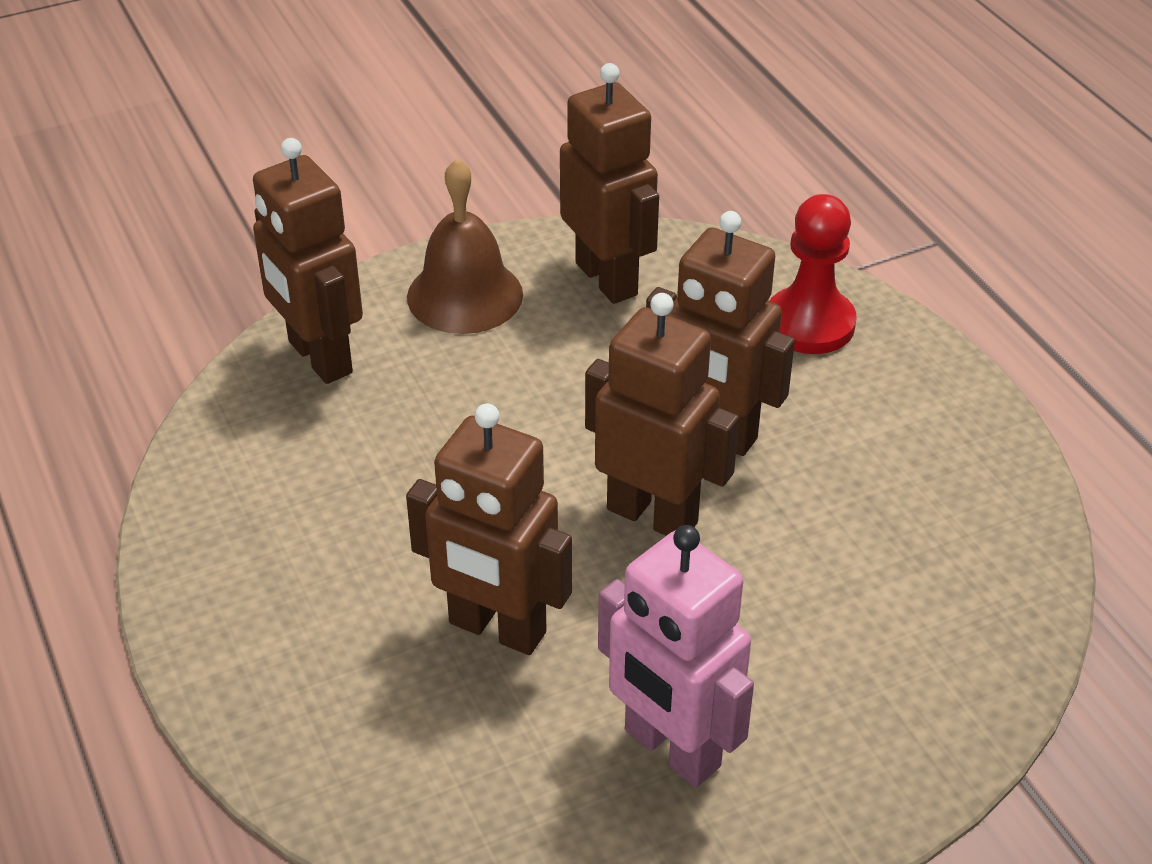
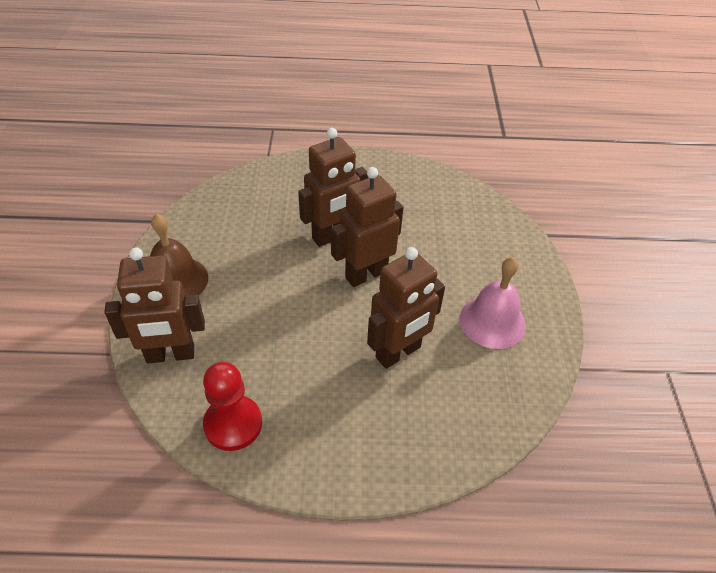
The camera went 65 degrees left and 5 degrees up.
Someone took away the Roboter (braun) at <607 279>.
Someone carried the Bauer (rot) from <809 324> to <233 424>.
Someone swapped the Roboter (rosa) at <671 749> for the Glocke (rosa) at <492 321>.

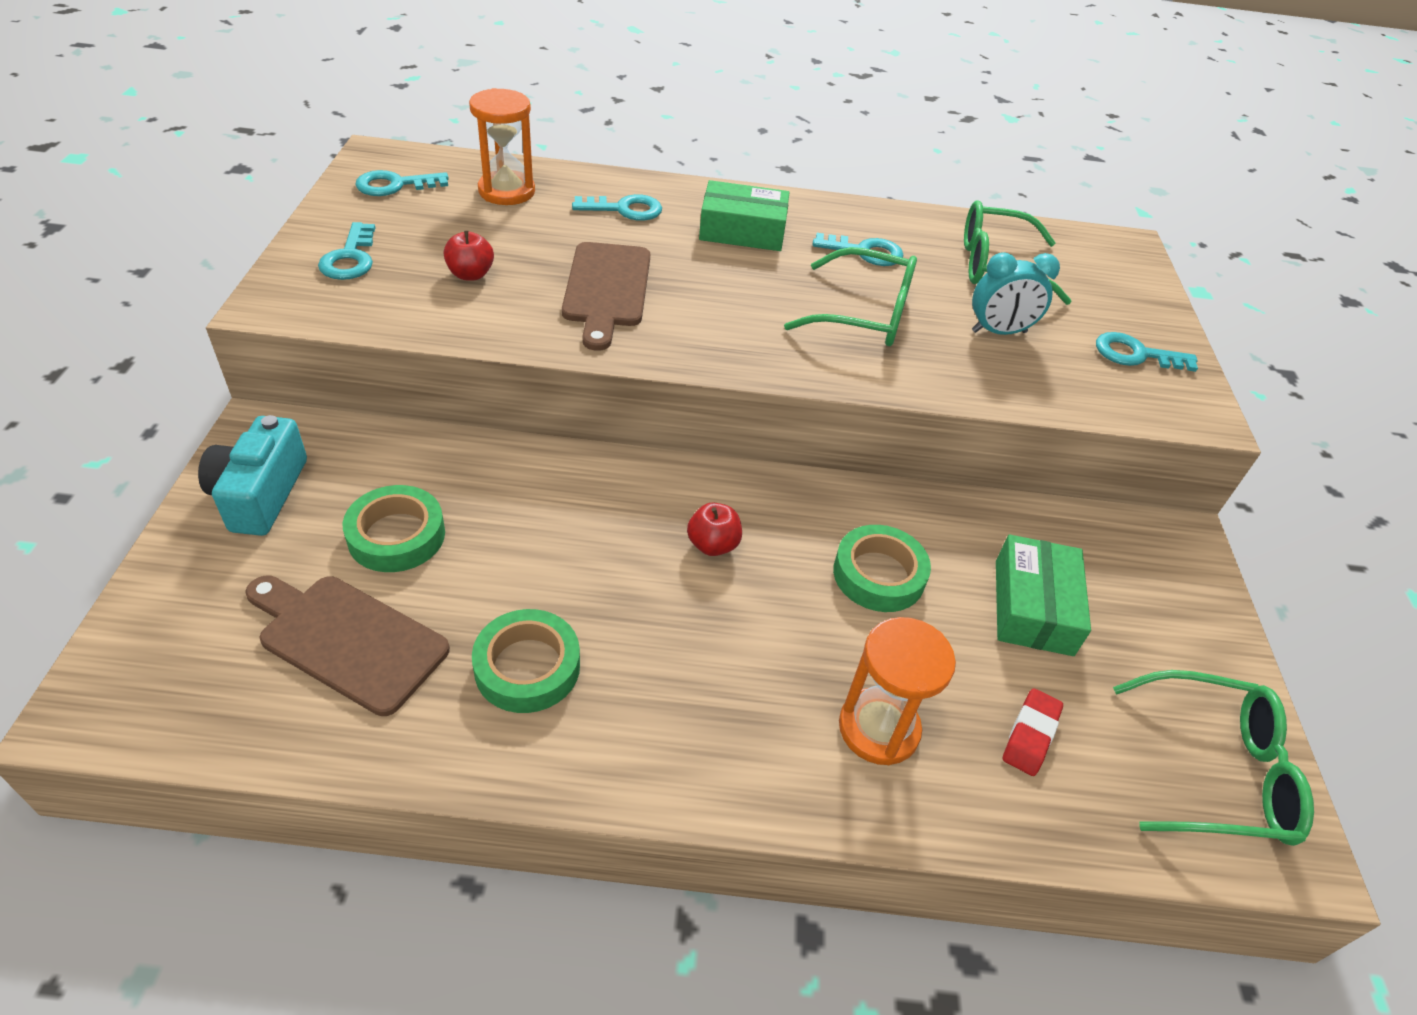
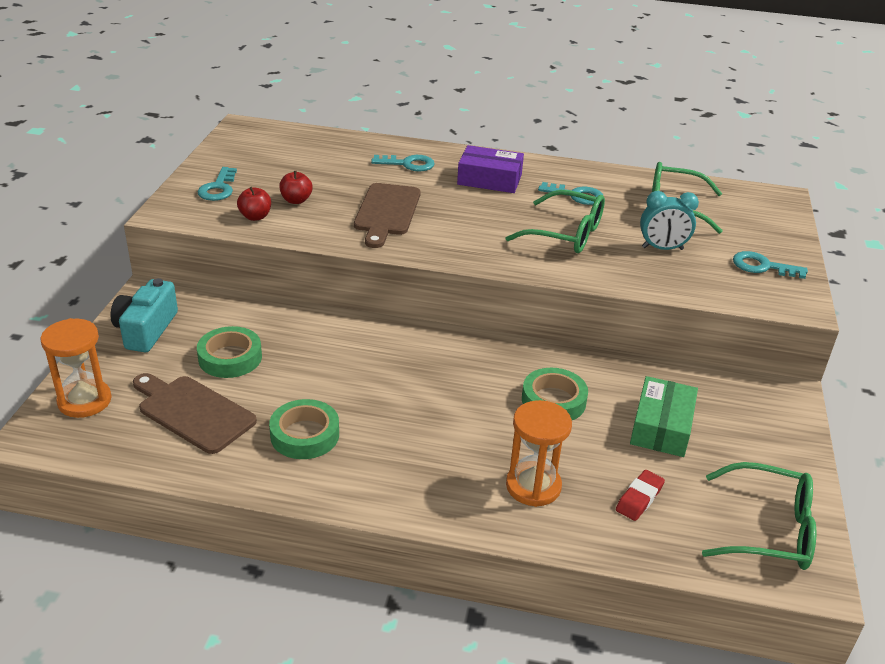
The camera went 10 degrees right and 10 degrees down.
Someone took away the Schlüssel (türkis) at <395 185>.
Someone carried the Sanduhr (orange) from <506 191> to <84 401>.
Someone carried the Apfel (rot) from <713 545> to <255 217>.
Someone repainted the Schachtel (grün) at <742 230>, which became the Schachtel (lila) at <489 179>.

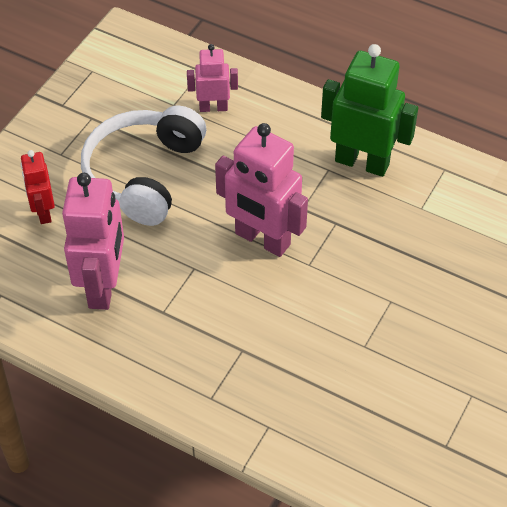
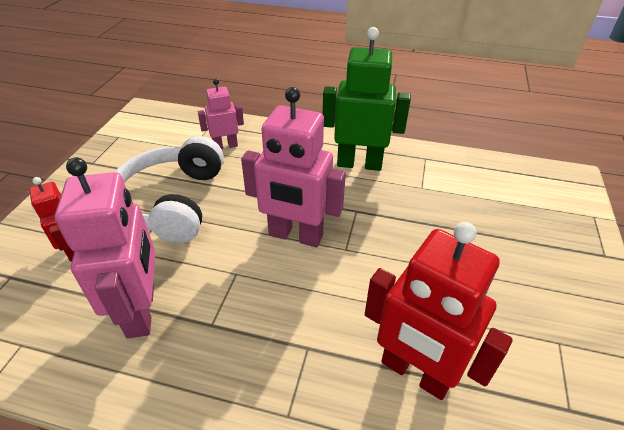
The camera went 15 degrees left and 10 degrees down.
Someone put down the Roboter (rot) at <415 373>.

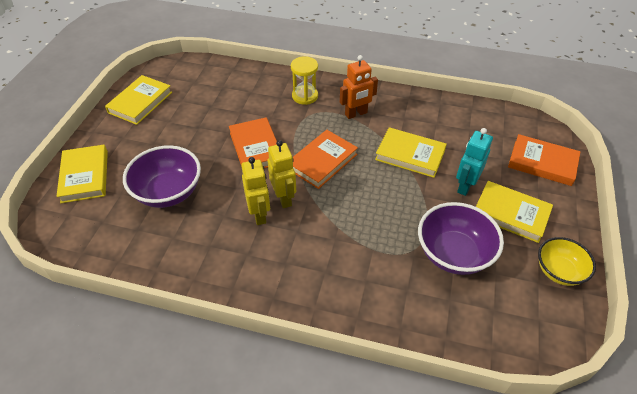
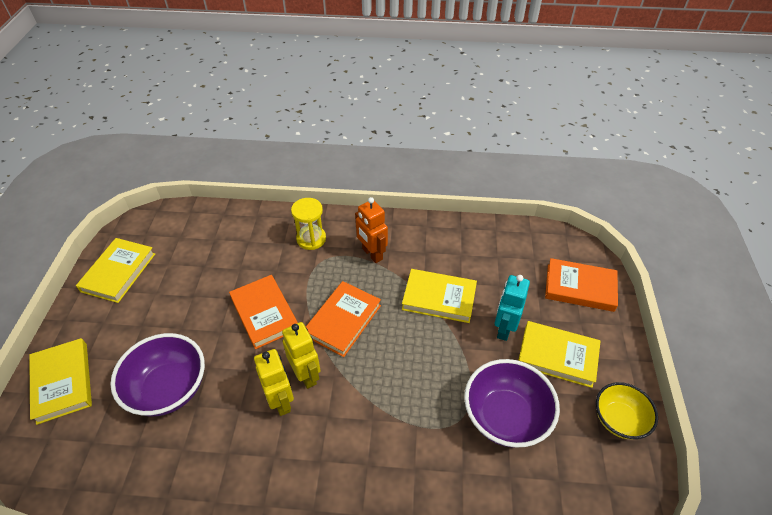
The camera went 10 degrees left and 0 degrees up.
Someone rotated the Roboter (orange) at <356 114> by 90 degrees clockwise.

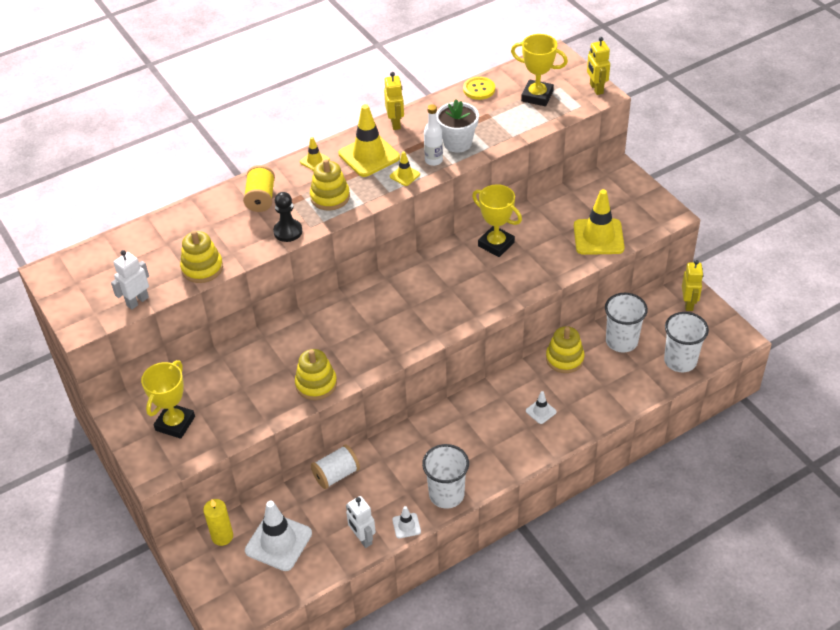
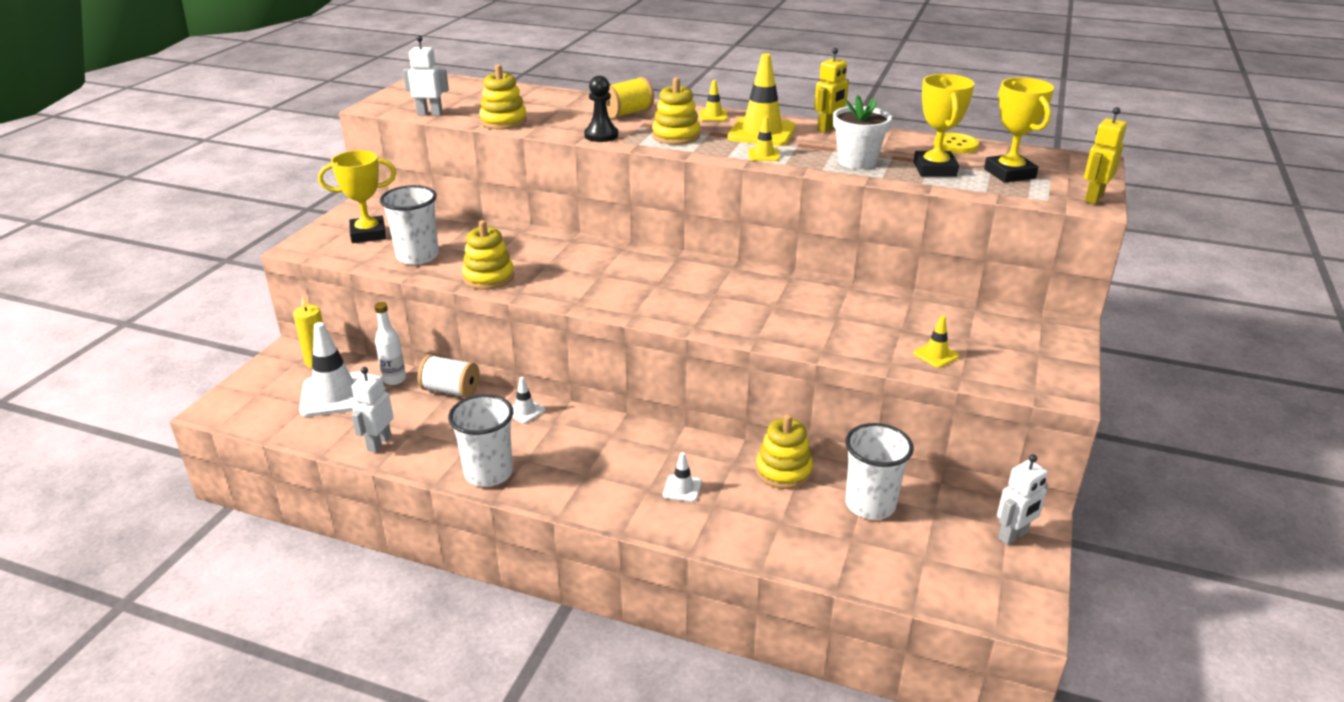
The camera went 50 degrees right and 15 degrees down.
Someone carried the Leitkegel (weiß) from <406 525> to <525 411>.
Someone carried the Flasche (weiß) from <433 160> to <394 379>.
Someone carried the Pokal (gelb) from <496 244> to <935 169>.
Someone carried the Becher (weiß) from <680 361> to <417 256>.
Someone repainted the Roboter (gelb) at <688 304>, which became the Roboter (weiß) at <1013 536>.
Someone scaled the Leitkegel (gelb) at <598 237> by 0.48.

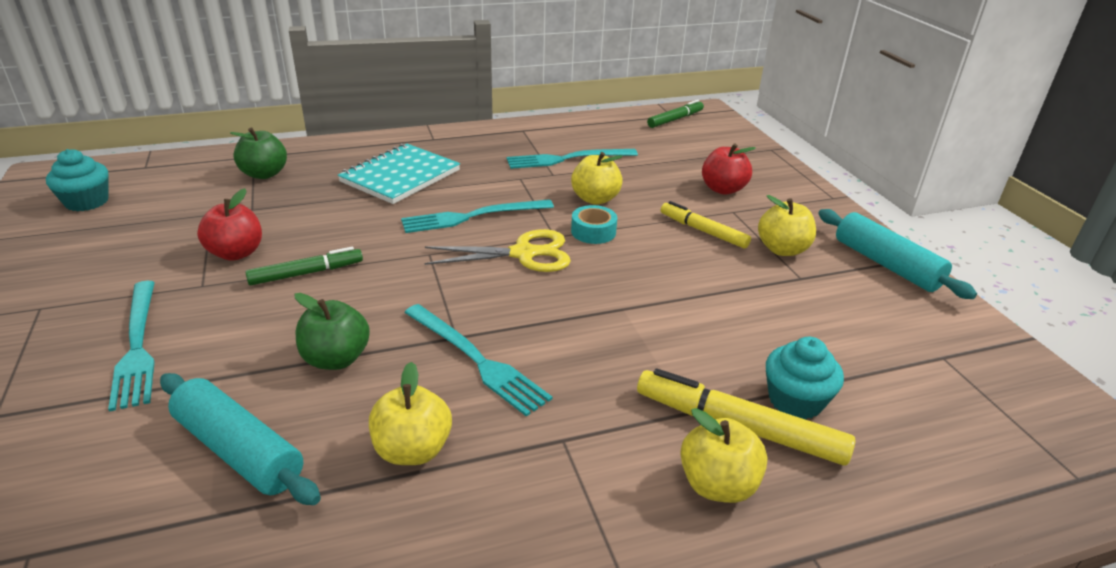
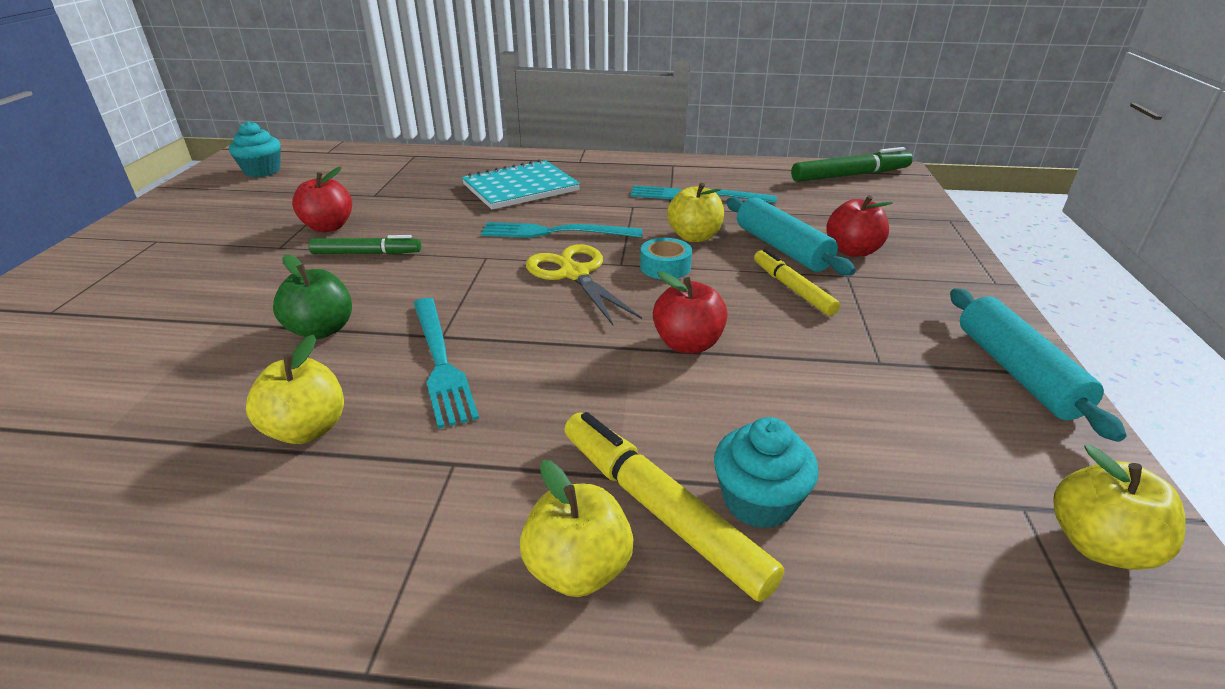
The camera went 25 degrees right and 0 degrees up.
Someone took away the Gabel (türkis) at <137 345>.
Someone took away the Apfel (grün) at <264 174>.
Someone put down the Apfel (rot) at <687 344>.
Someone carried the Nudelholz (türkis) from <239 450> to <782 248>.
Someone carried the Apfel (gelb) from <782 249> to <1098 545>.
Someone rotated the Schere (gelb) at <523 254> by 135 degrees counterclockwise.
Someone scaled the Filzstift (grün) at <675 119> by 1.51.

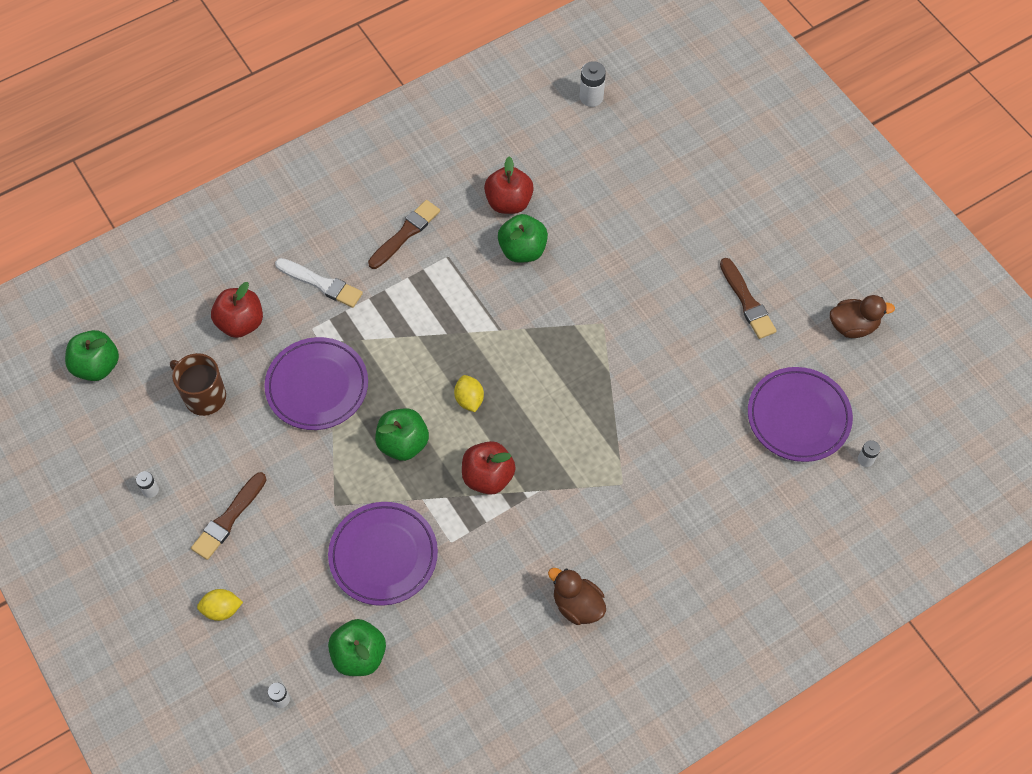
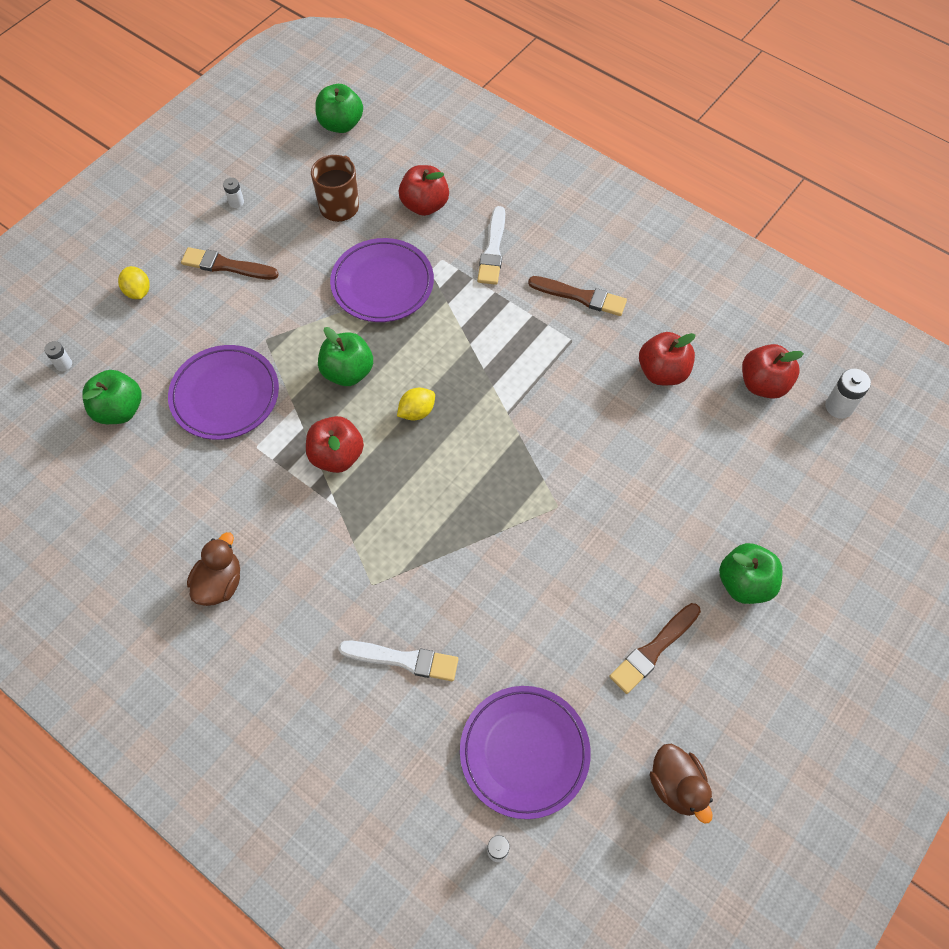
The camera went 70 degrees right and 0 degrees up.
Someone put down the Pinsel (weiß) at <403 660>.
Someone put down the Apfel (rot) at <763 384>.
Someone carried the Apfel (grün) from <522 250> to <744 583>.

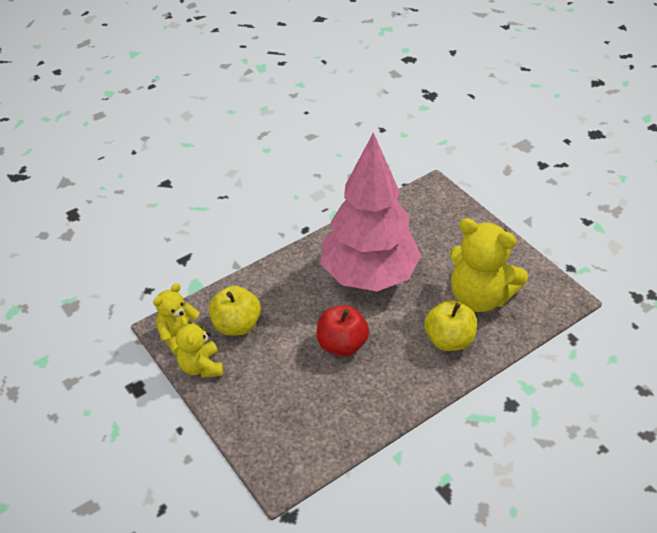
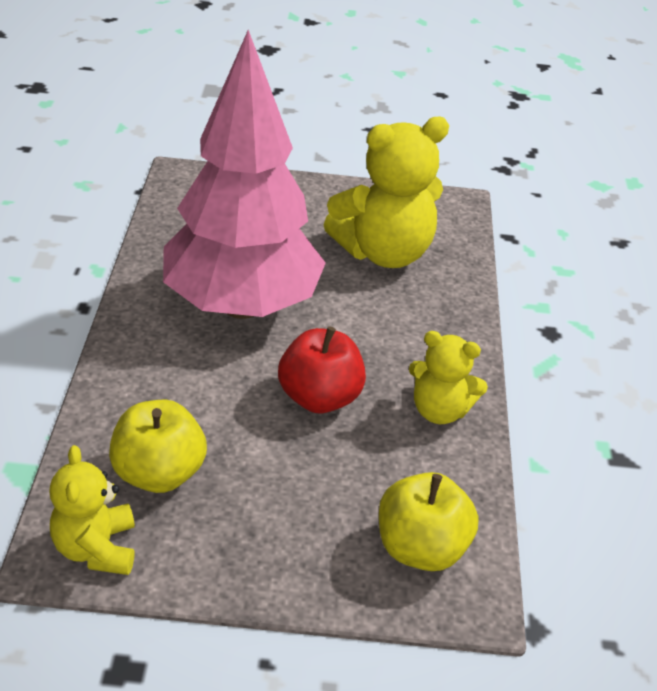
The camera went 55 degrees left and 5 degrees down.
Someone carried the Teddybär (gelb) from <201 367> to <439 410>.
Someone carried the Apfel (gelb) from <449 340> to <421 548>.

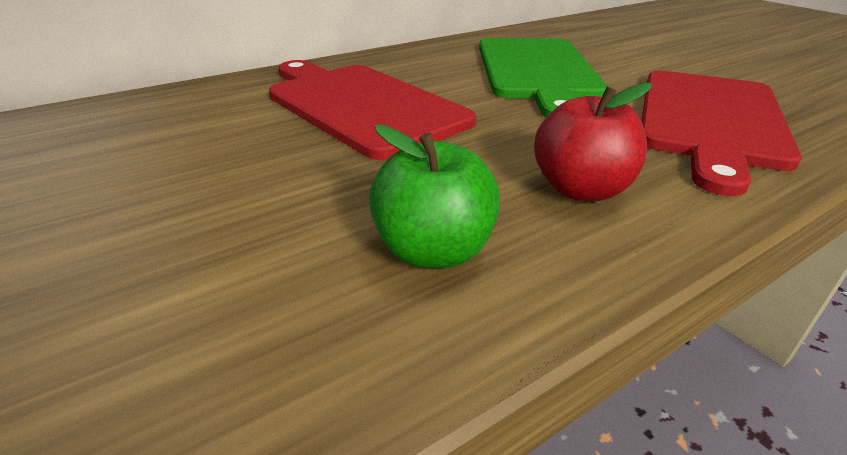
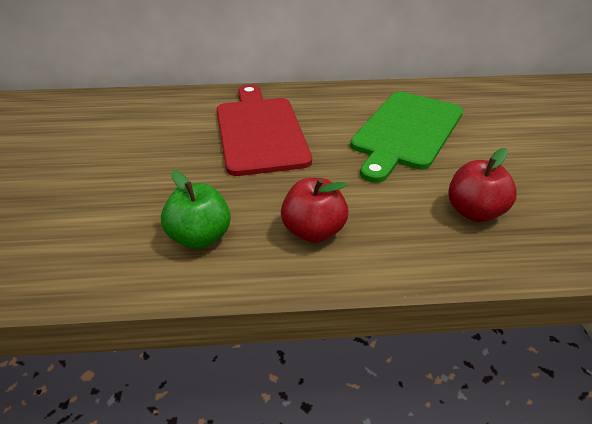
The camera went 30 degrees right and 5 degrees up.
Someone swapped the Schneidebrett (rot) at <710 120> for the Apfel (rot) at <474 212>.

